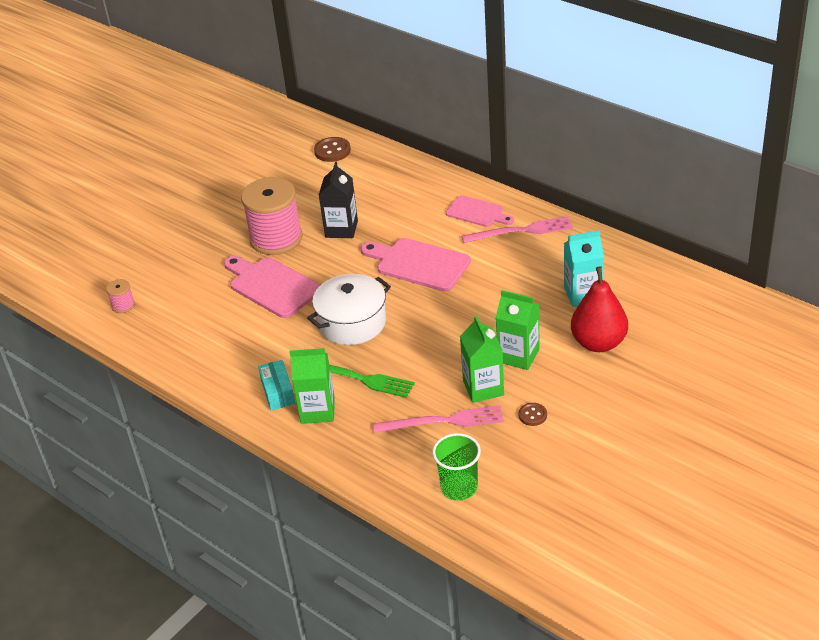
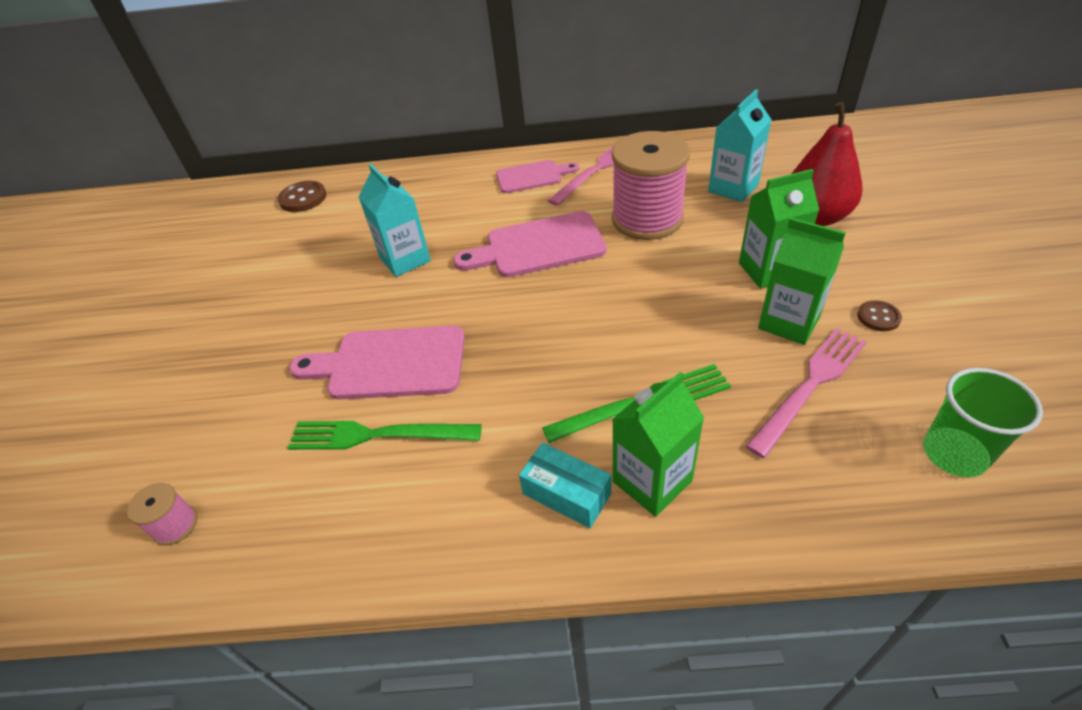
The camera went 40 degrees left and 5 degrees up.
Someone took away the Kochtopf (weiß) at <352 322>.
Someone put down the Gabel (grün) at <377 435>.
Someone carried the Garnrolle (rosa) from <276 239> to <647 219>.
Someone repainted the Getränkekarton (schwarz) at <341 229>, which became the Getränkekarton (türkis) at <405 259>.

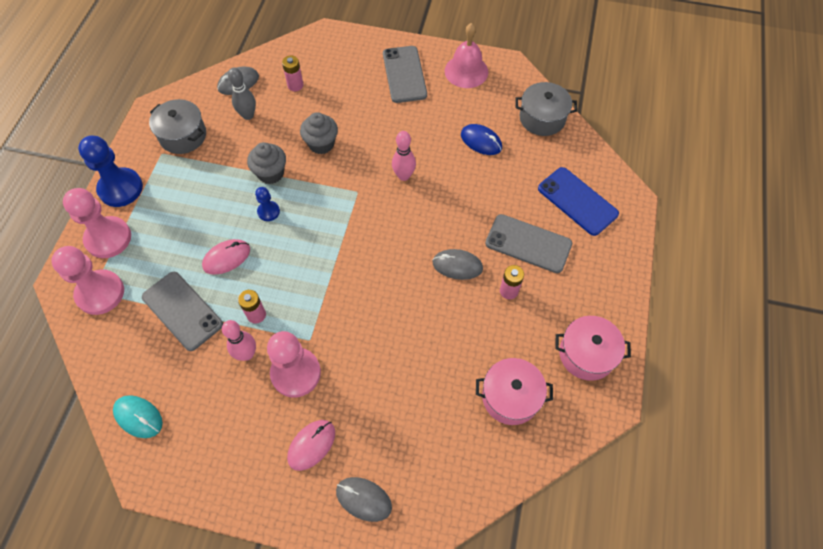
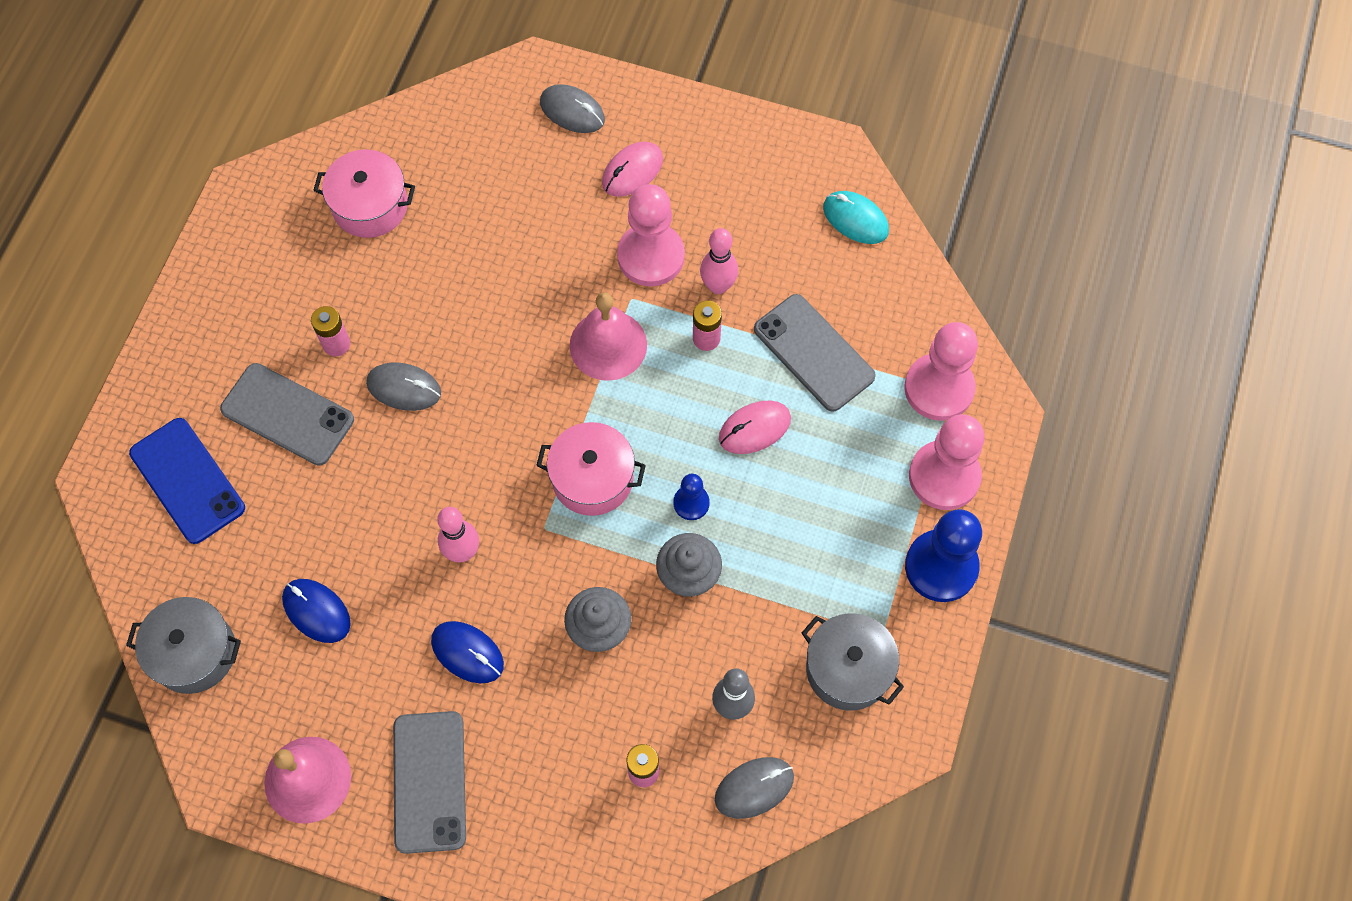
The camera went 175 degrees left and 5 degrees up.
Someone put down the Computermaus (blau) at <467 653>.
Someone put down the Glocke (rosa) at <608 345>.
Someone carried the Kochtopf (rosa) from <586 354> to <592 478>.

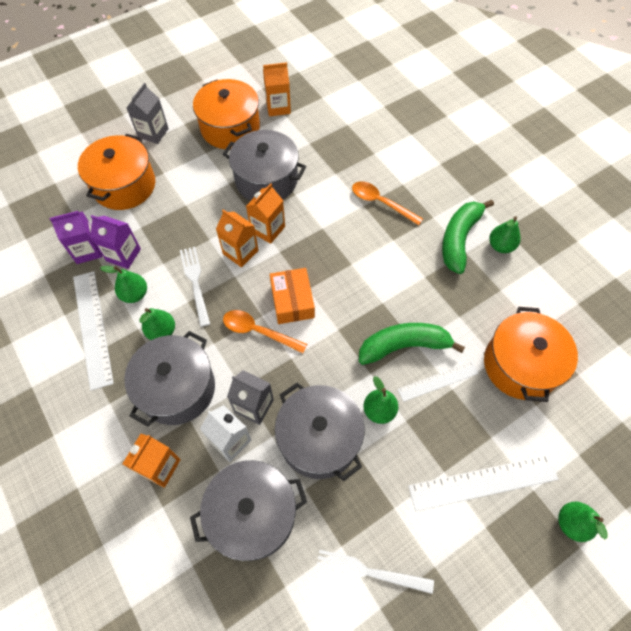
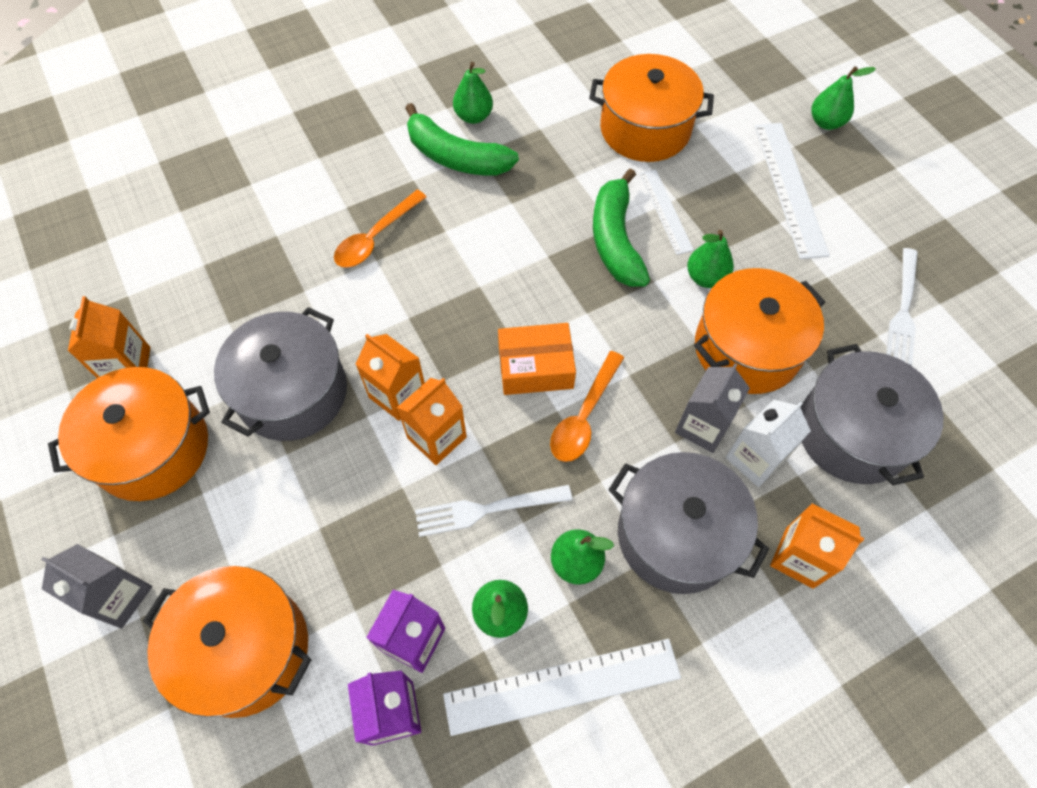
The camera went 85 degrees left and 0 degrees up.
Someone repainted the Kochtopf (grau) at <319 439>, which became the Kochtopf (orange) at <747 348>.

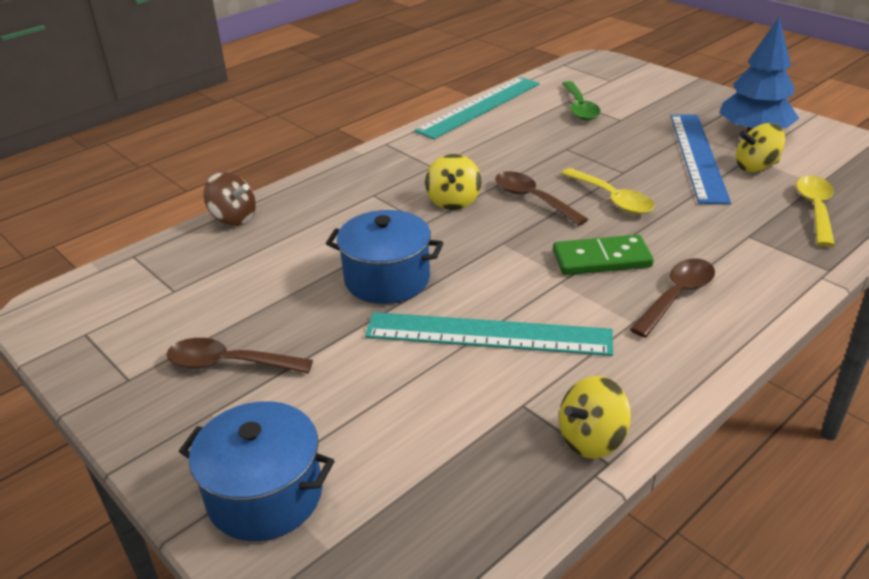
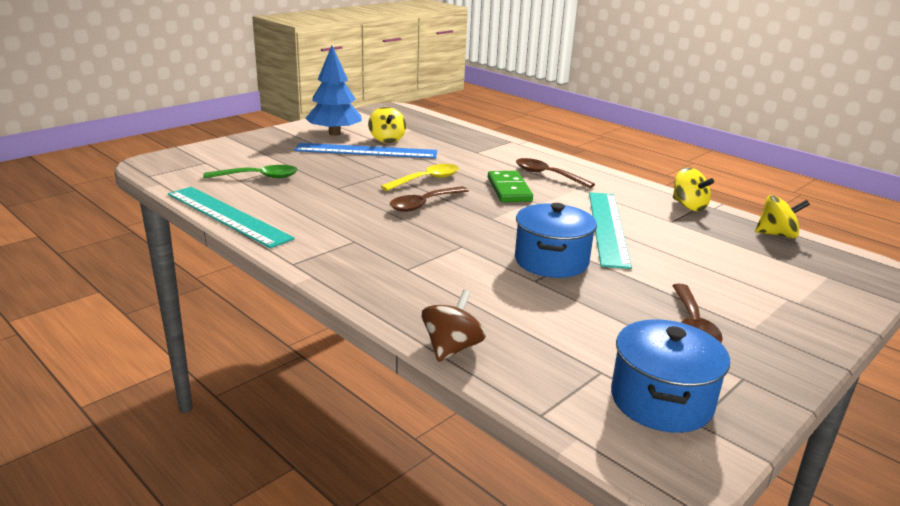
The camera went 95 degrees left and 10 degrees down.
Someone took away the Löffel (gelb) at <815 209>.
Someone carried the Kochtopf (blau) from <265 495> to <661 401>.
Someone carried the Kreisel (gelb) from <453 201> to <776 234>.

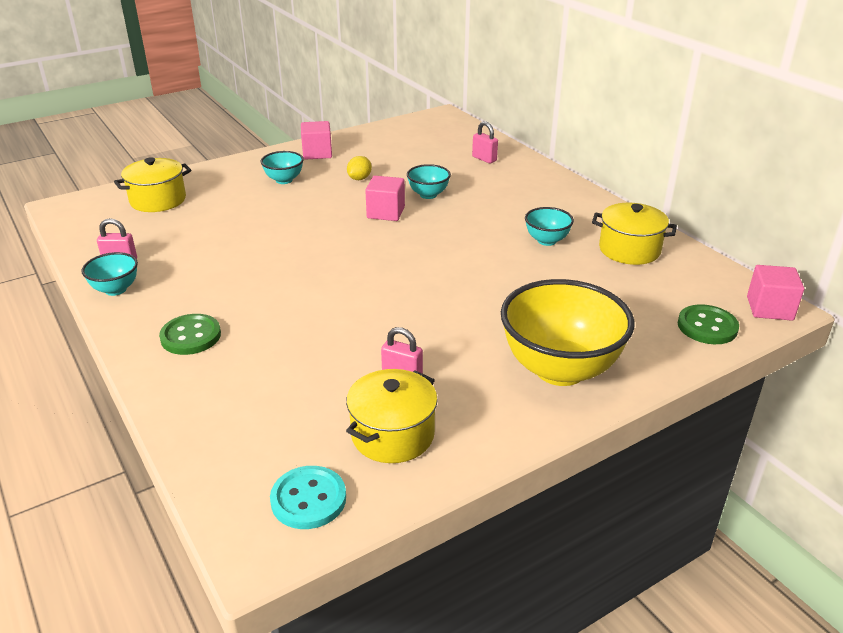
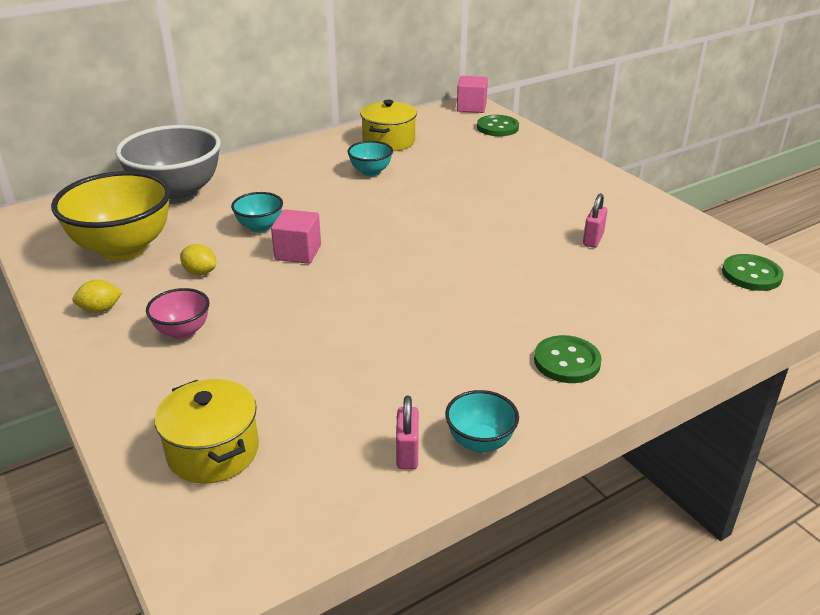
The camera went 90 degrees left and 0 degrees up.
Someone took away the Kochtopf (gelb) at <392 435>.
Someone carried the Schüssel (gelb) from <560 369> to <123 249>.
Someone swapped the Kubus (rosa) at <317 153> for the Zitrone (gelb) at <100 309>.
Someone swapped the Vorhängeschloss (rosa) at <484 159> for the Schüssel (grau) at <177 194>.
Someone repainted the Schüssel (türkis) at <284 180>, which became the Schüssel (rosa) at <183 331>.
Someone repainted the Knopf (türkis) at <308 499>, which became the Knopf (grün) at <751 274>.

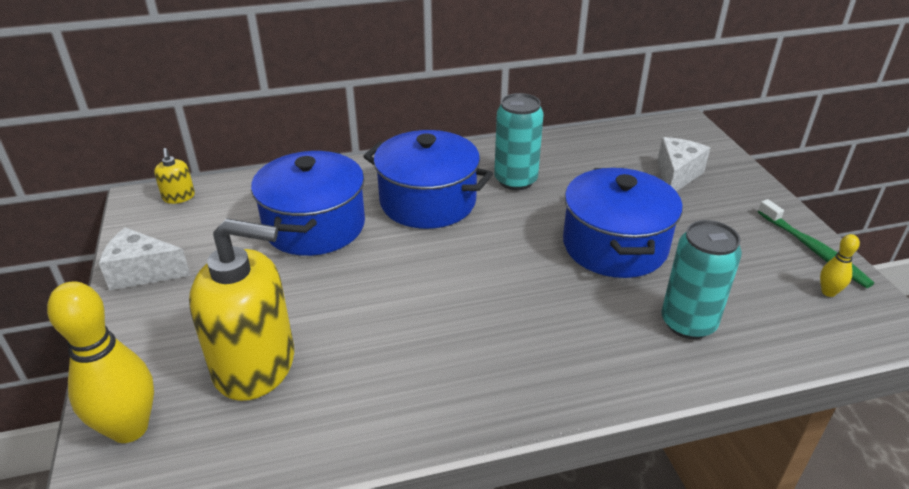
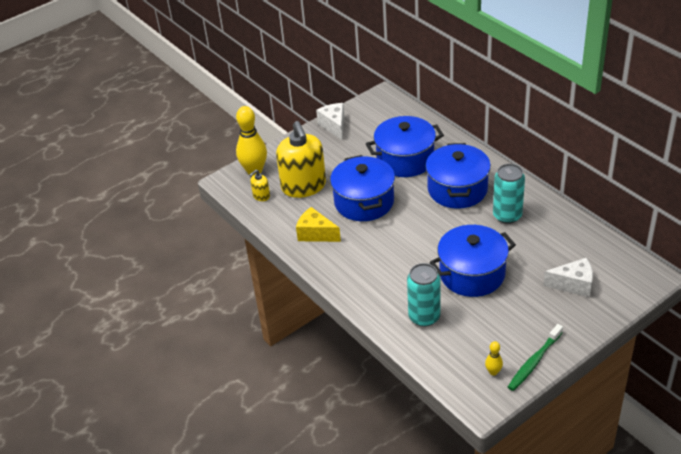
The camera went 70 degrees right and 5 degrees up.
Someone put down the Käse (gelb) at <316 234>.
Someone put down the Kochtopf (blau) at <364 202>.
Someone carried the Seifenspender (gelb) from <179 197> to <261 196>.

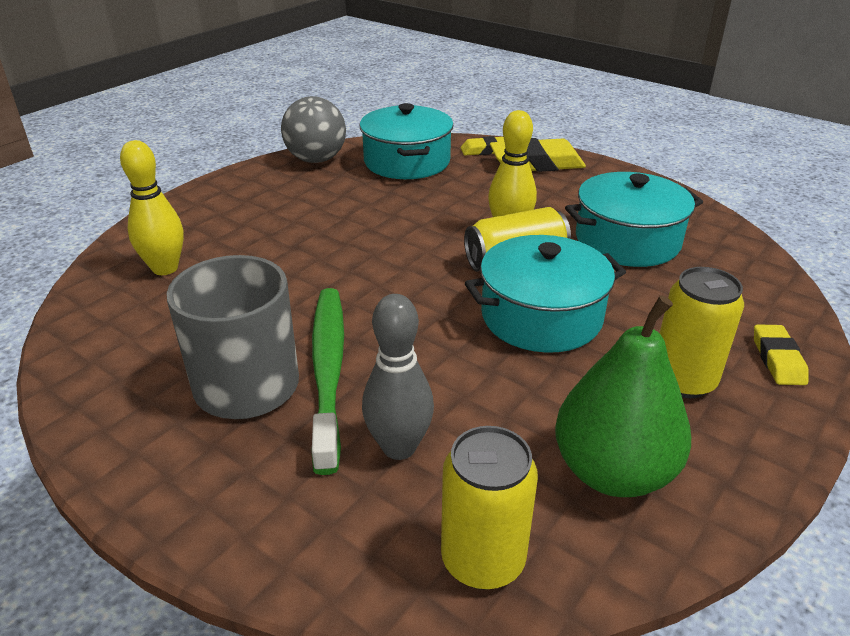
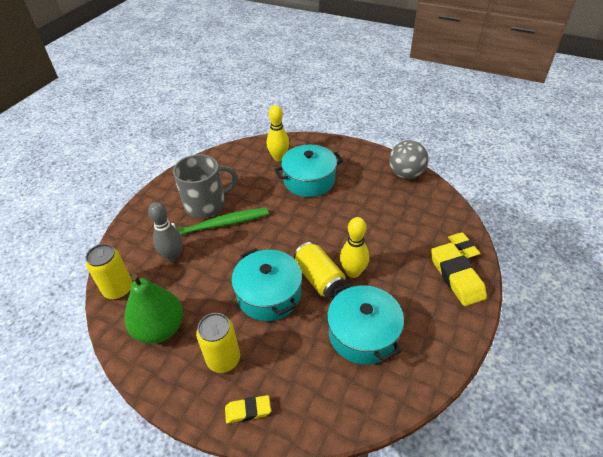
The camera went 80 degrees right and 10 degrees up.
Someone carried the Kochtopf (türkis) from <407 162> to <309 180>.

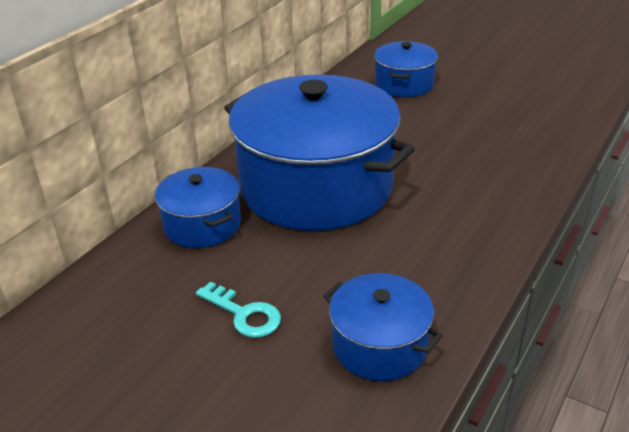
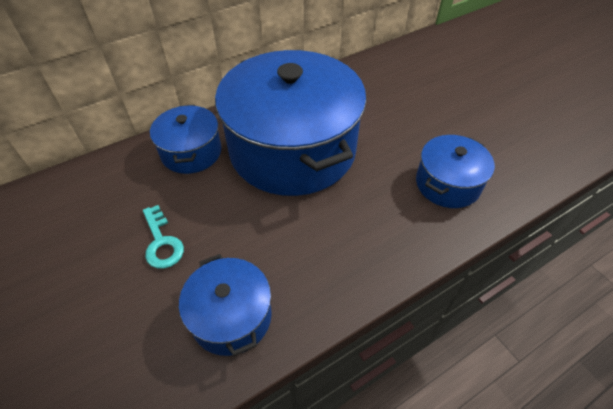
The camera went 25 degrees right and 15 degrees up.
Someone carried the Kochtopf (blau) from <404 84> to <447 184>.

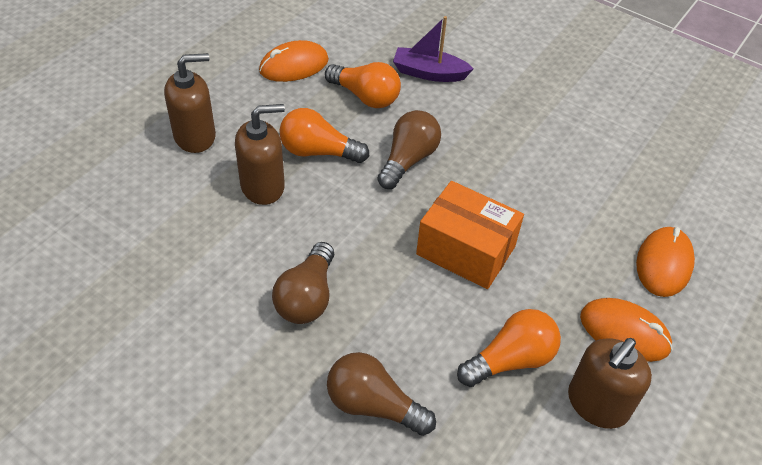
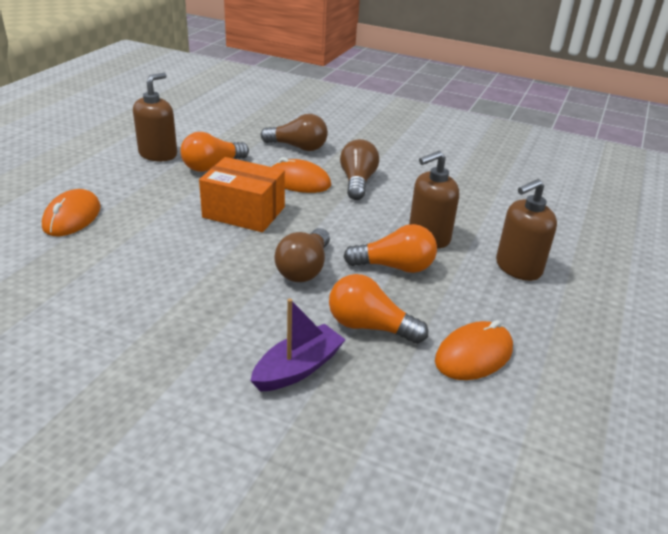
The camera went 170 degrees right and 15 degrees down.
Someone carried the Computermaus (orange) from <624 332> to <299 181>.
Someone rotated the Boot (lila) at <429 73> by 45 degrees counterclockwise.

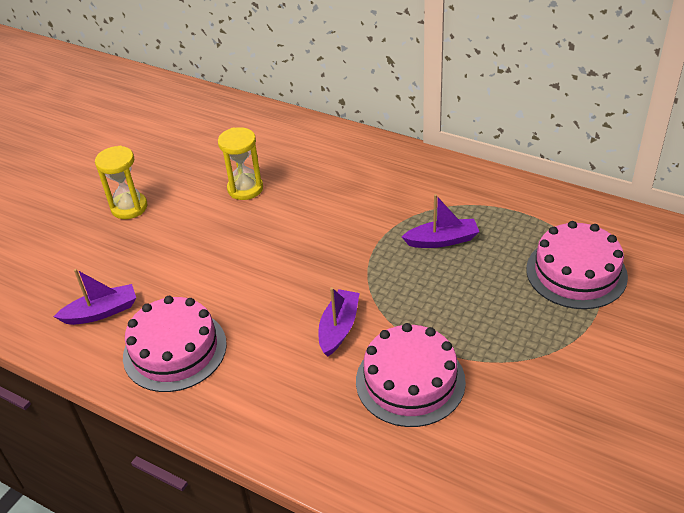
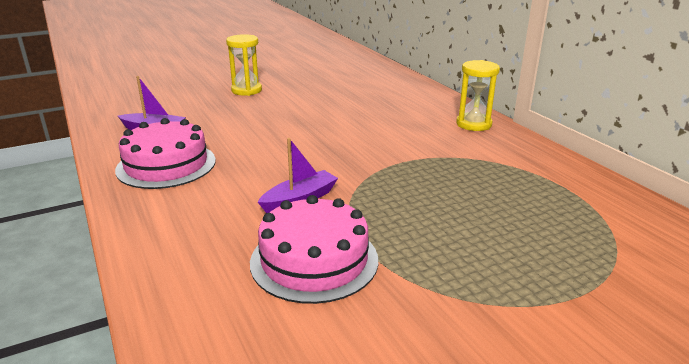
The camera went 30 degrees right and 15 degrees down.
Someone took away the Boot (lila) at <442 240>.
Someone took away the Kuchen (rosa) at <576 272>.
Someone carried the Sanduhr (gelb) from <245 189> to <473 124>.

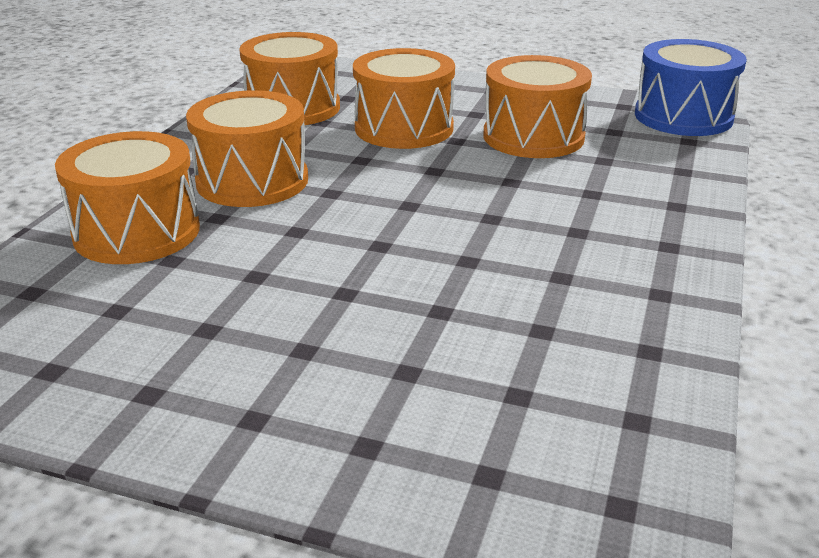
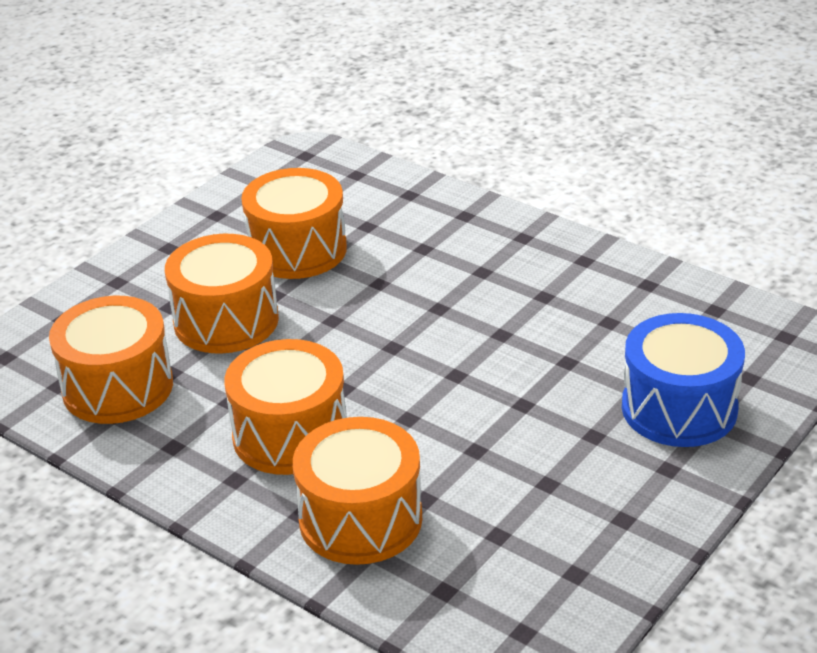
The camera went 70 degrees left and 5 degrees up.
Someone carried the Trommel (blau) from <683 116> to <679 408>.

